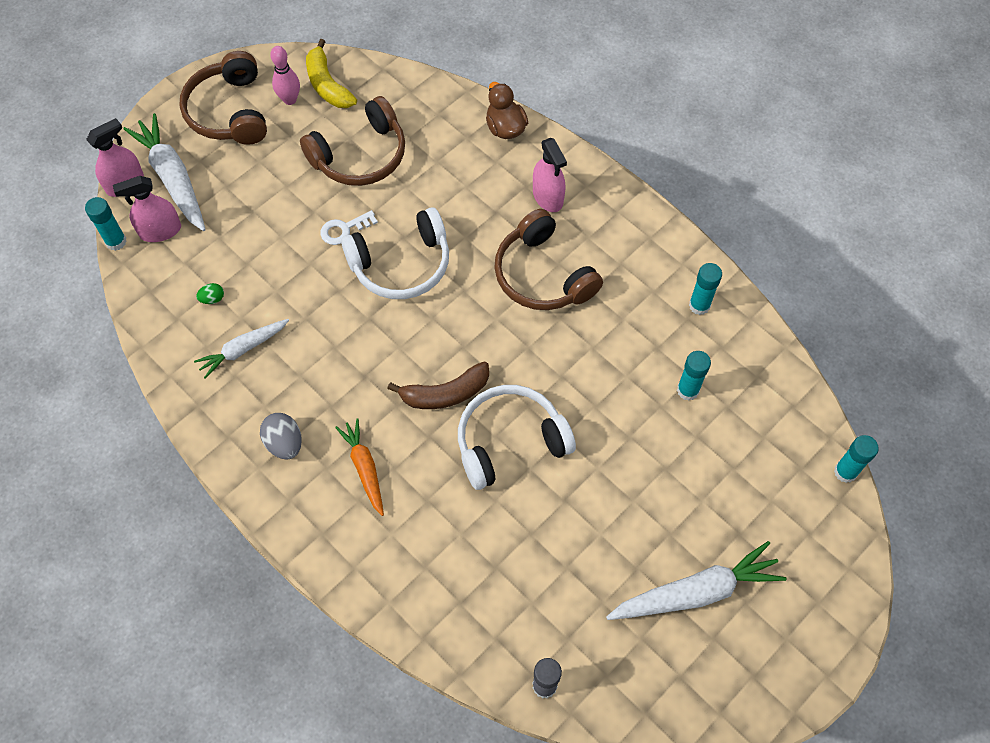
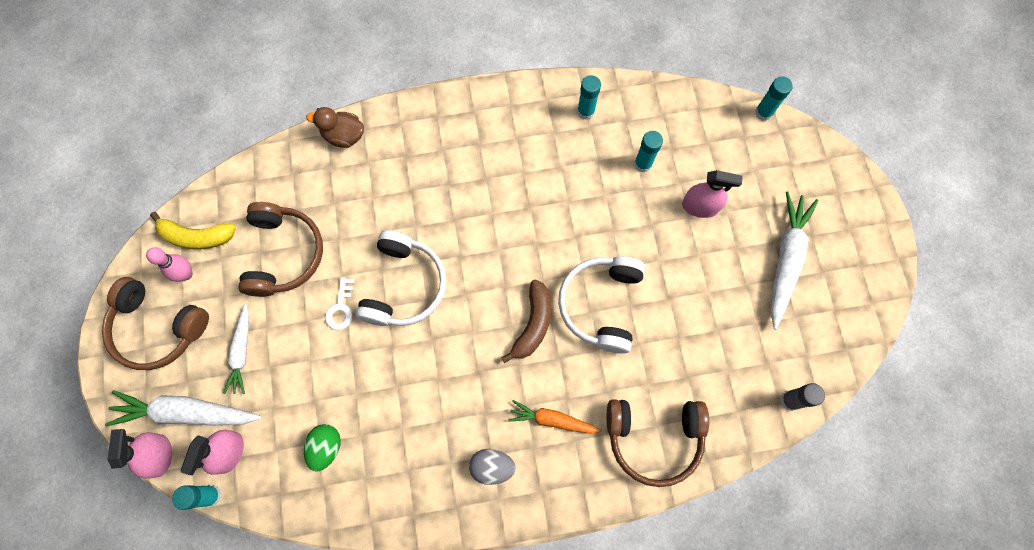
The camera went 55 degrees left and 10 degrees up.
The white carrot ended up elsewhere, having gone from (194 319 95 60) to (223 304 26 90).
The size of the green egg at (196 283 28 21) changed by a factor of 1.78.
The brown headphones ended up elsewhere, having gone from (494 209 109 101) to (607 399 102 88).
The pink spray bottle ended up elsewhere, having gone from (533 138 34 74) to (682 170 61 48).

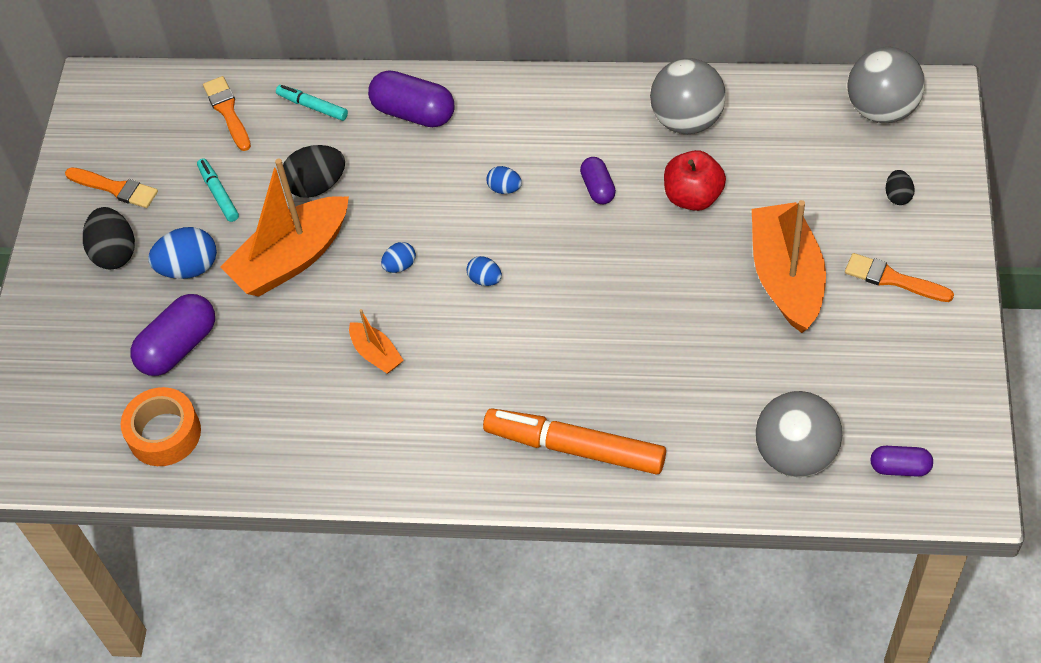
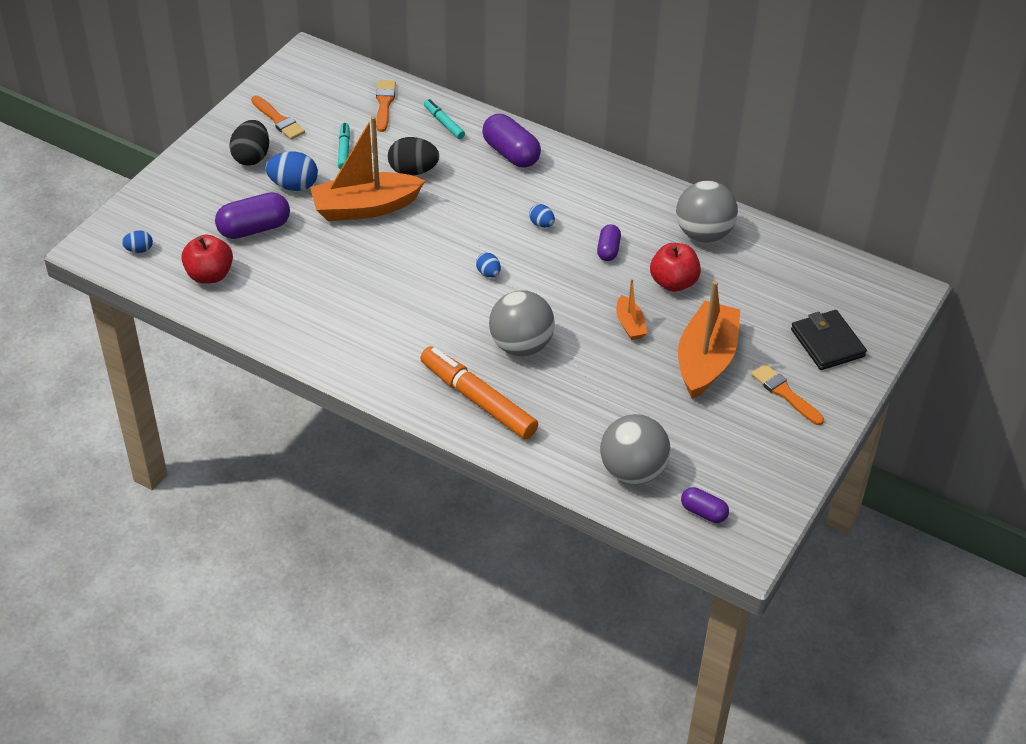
The camera went 20 degrees right and 10 degrees down.
The blue egg ended up elsewhere, having gone from (381 242 35 31) to (122 231 31 22).
Where the orange tape stood at (121 387 80 79), the red apple came to stand at (181 235 52 49).
The grey ball ended up elsewhere, having gone from (848 47 77 76) to (489 290 66 66).
The orange boat ended up elsewhere, having gone from (349 309 54 65) to (616 279 31 61).
Where the black egg stood at (886 170 29 35), the black wallet came to stand at (791 310 76 60).

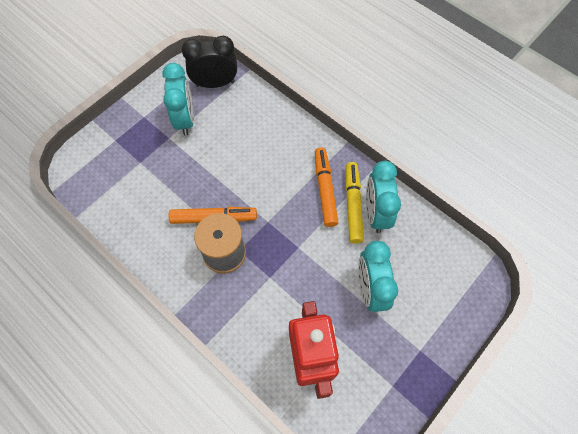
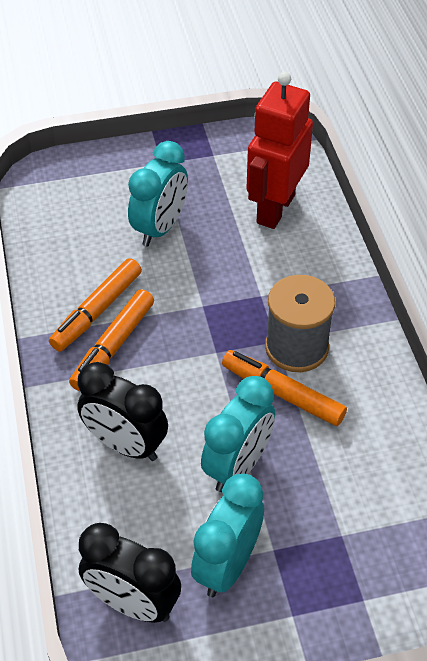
The camera went 145 degrees left and 15 degrees down.
What was the yellow marker at (345 162 19 82) turned into the orange marker at (49 258 93 94).
The second view gained the black clock at (77 362 91 99).
The turquoise clock ended up elsewhere, having gone from (366 161 35 72) to (201 376 74 116).

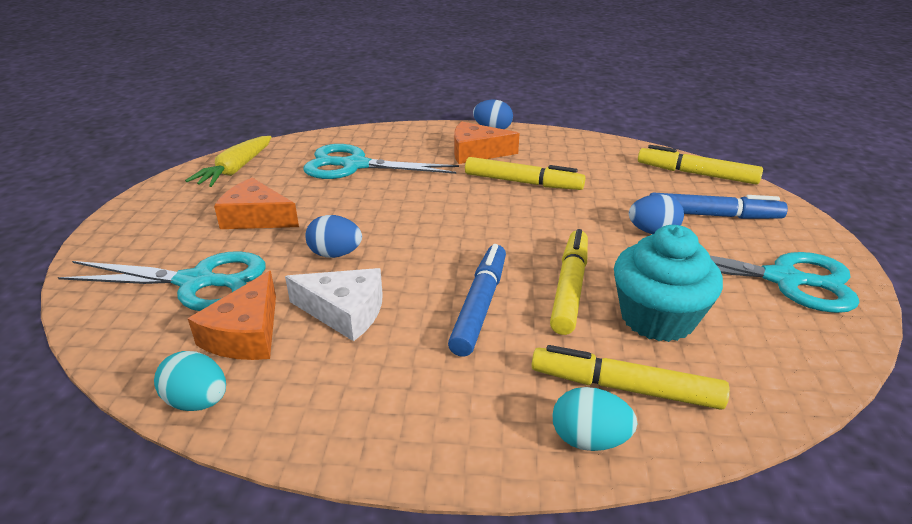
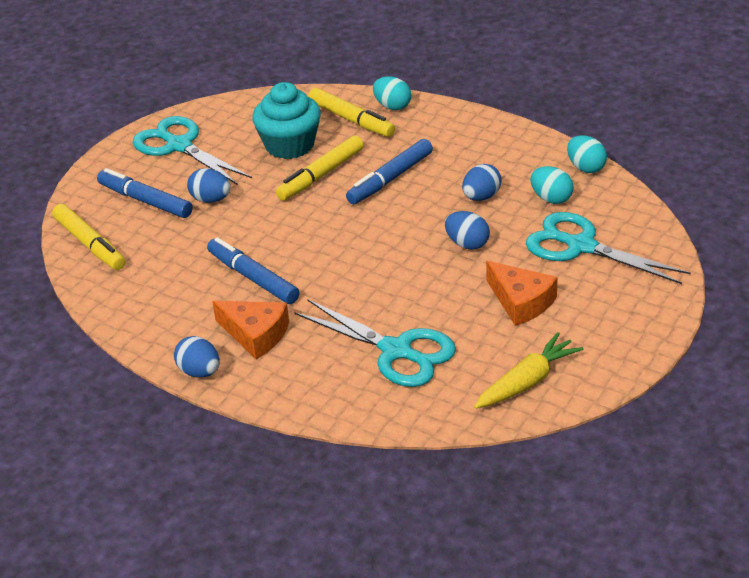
The camera went 150 degrees left and 5 degrees up.
What was the yellow marker at (465 157 120 33) turned into the blue marker at (207 237 93 67).
Where the white cheese stood at (285 268 98 73), the blue egg came to stand at (462 164 39 37).
Where the orange cheese stood at (188 271 88 89), the turquoise egg came to stand at (530 166 44 38).

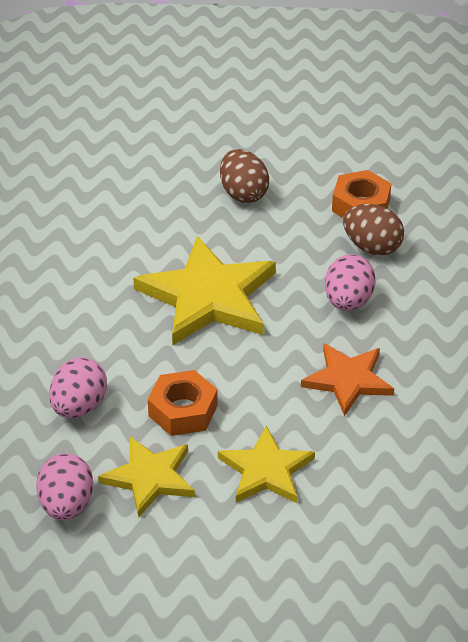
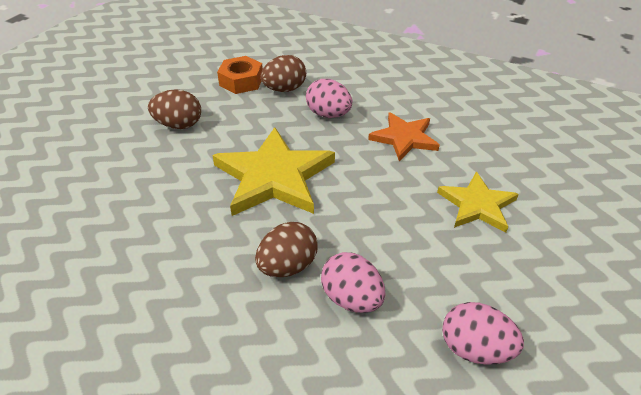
The camera went 65 degrees left and 0 degrees up.
The second view gained the brown egg at (255 222 63 55).
The second view lost the yellow star at (98 437 97 81).
The second view lost the orange nut at (148 370 70 66).

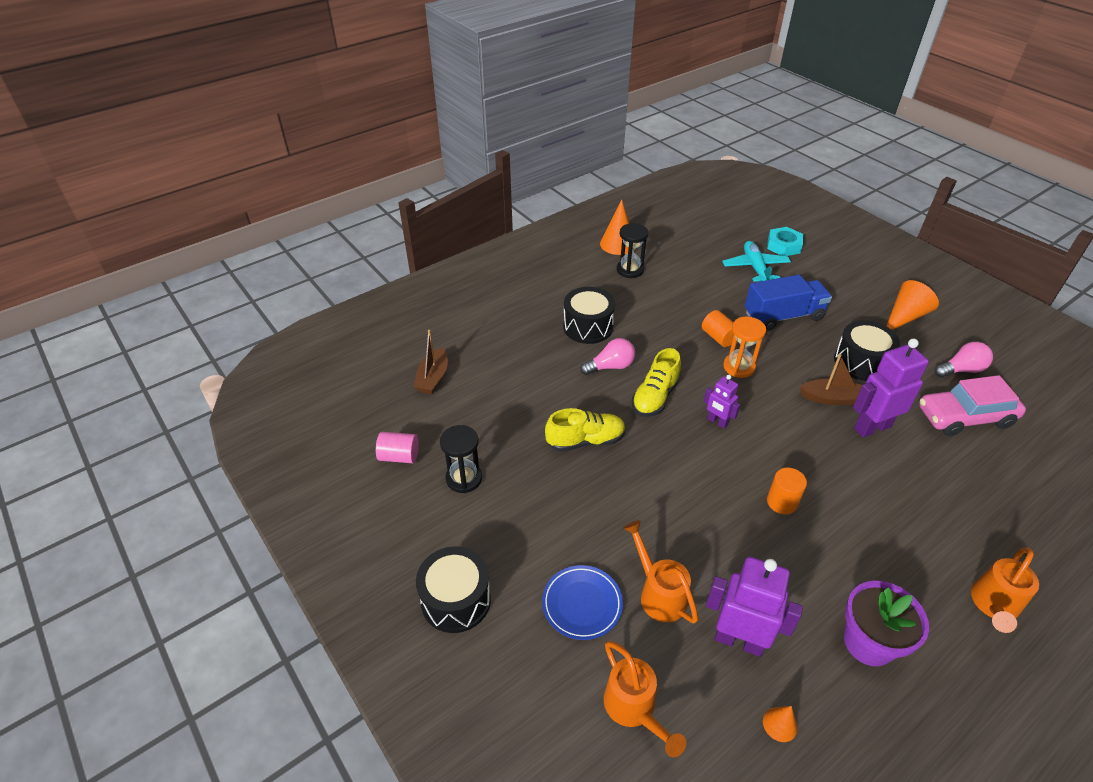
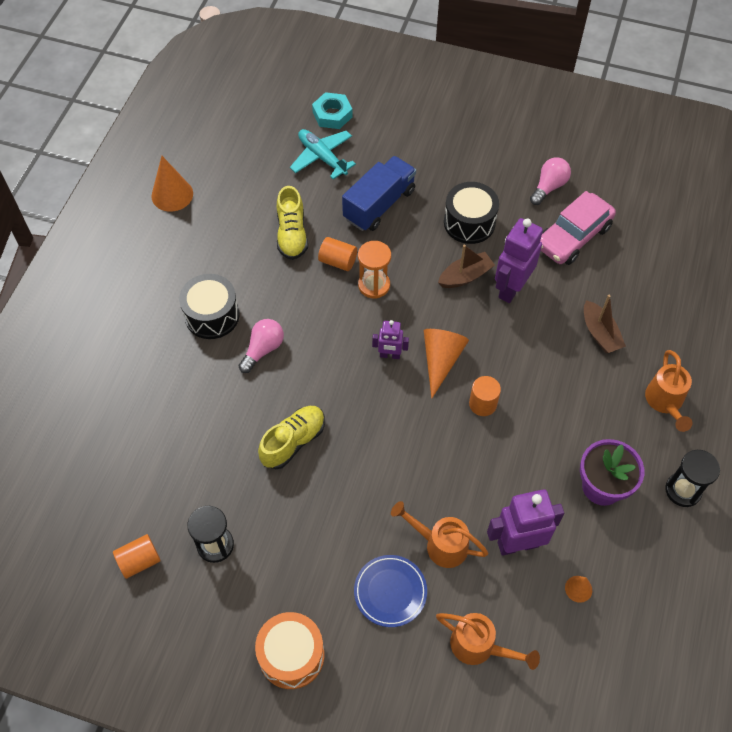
The camera went 35 degrees left and 15 degrees up.
What was the pink cylinder at (376 432 43 31) turned into the orange cylinder at (113 534 48 45).
What was the black drum at (416 546 75 87) turned into the orange drum at (255 612 69 77).
The yellow shoe ended up elsewhere, having gone from (632 348 49 69) to (277 186 31 74).
The orange cone ended up elsewhere, having gone from (886 280 53 50) to (424 329 45 70).
The brown boat ended up elsewhere, having gone from (414 330 34 64) to (584 295 42 58).
The black hourglass ended up elsewhere, having gone from (617 223 31 55) to (665 450 55 57).

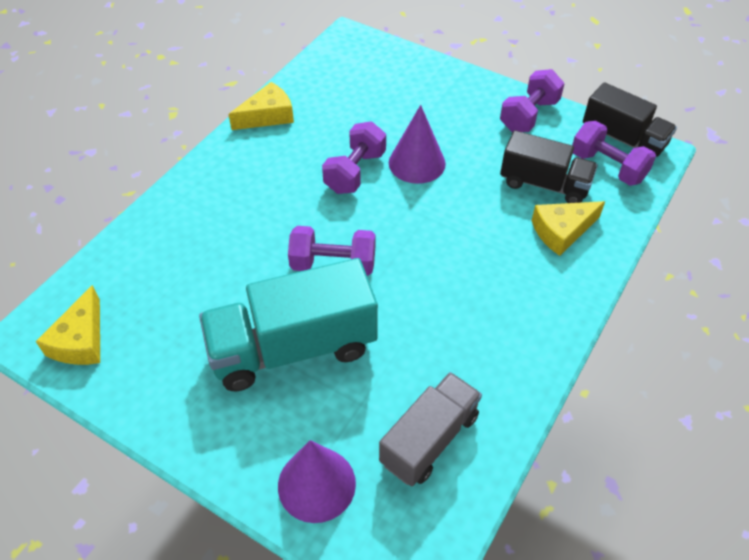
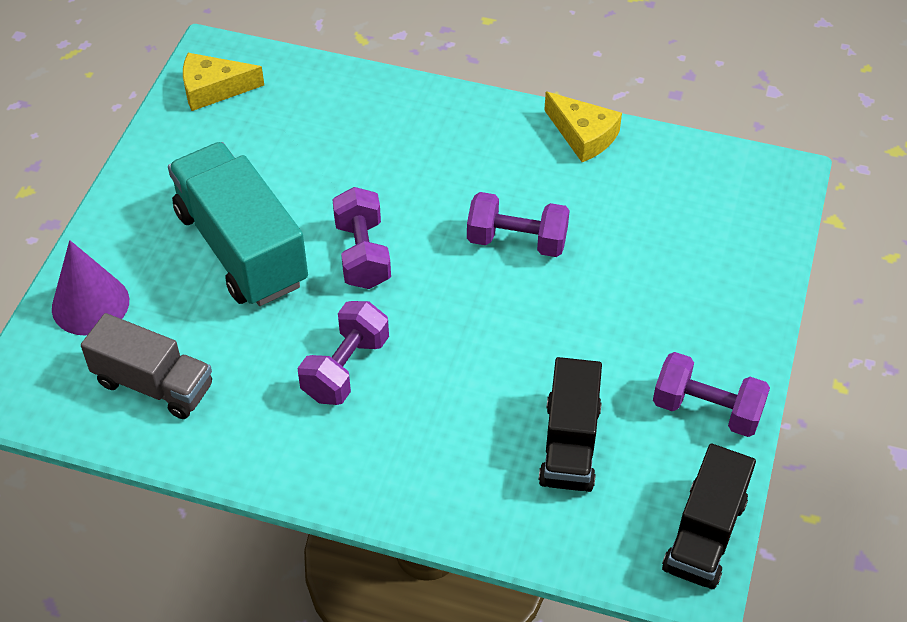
The camera went 75 degrees right and 0 degrees up.
The purple dumbbell ended up elsewhere, having gone from (572 121 84 65) to (297 301 92 104).
The second view lost the purple cone at (389 105 57 79).
The second view lost the yellow cheese at (531 201 74 55).

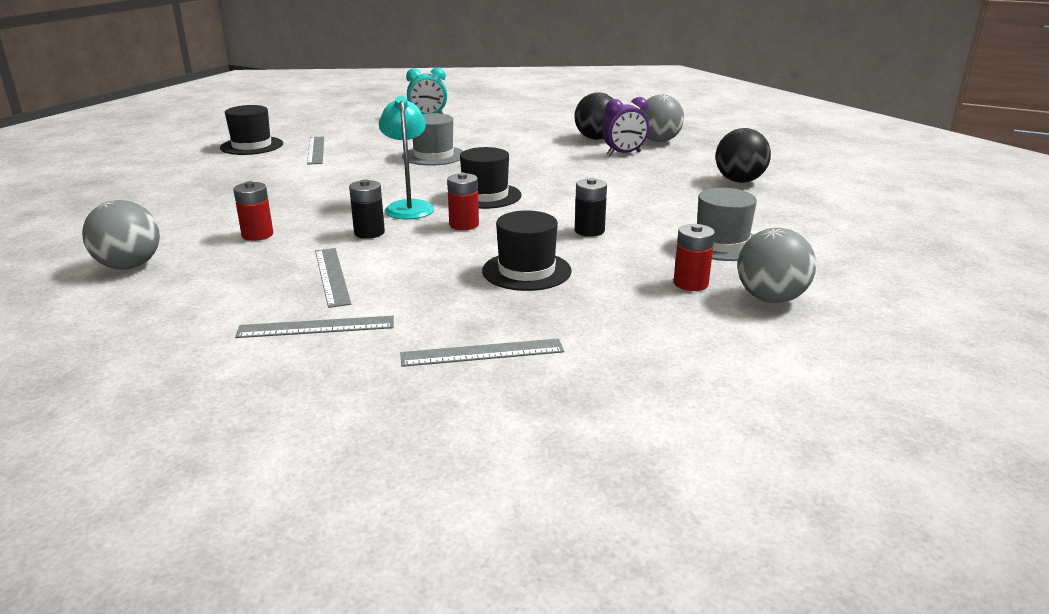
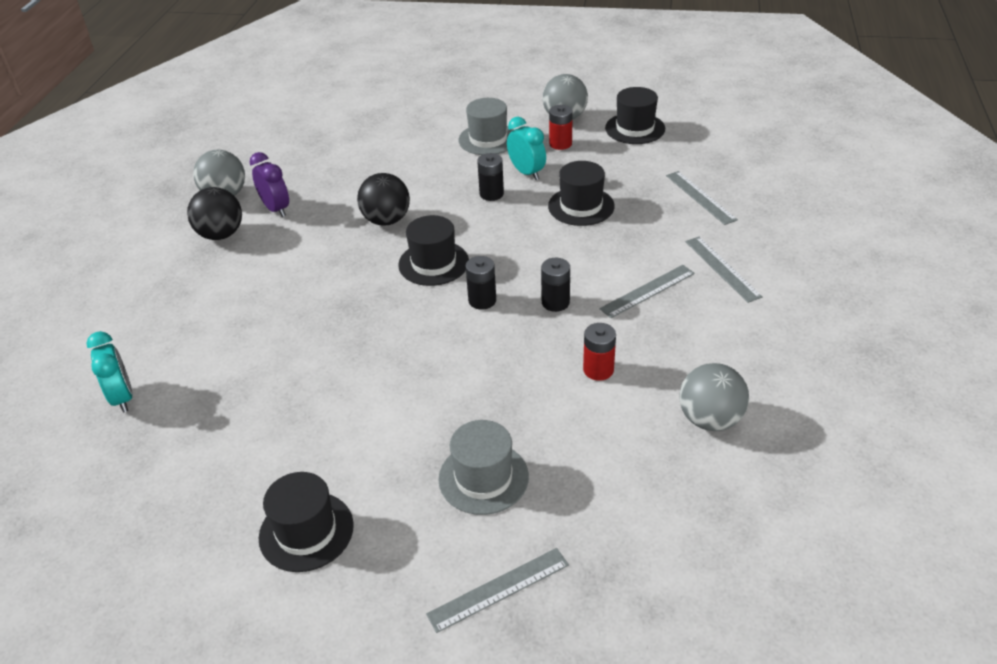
The camera went 105 degrees left and 15 degrees up.
The black ball ended up elsewhere, having gone from (715 128 56 55) to (357 173 53 53).
The grey ruler ended up elsewhere, having gone from (307 136 17 29) to (426 548 143 85).
The grey hat ended up elsewhere, having gone from (402 113 61 53) to (438 420 91 95).
Where the turquoise lamp stood at (379 96 55 123), the black battery came to stand at (466 256 30 54).
The second view gained the turquoise clock at (507 117 39 63).
The second view gained the black hat at (605 87 60 57).
The second view lost the red battery at (447 173 32 57).

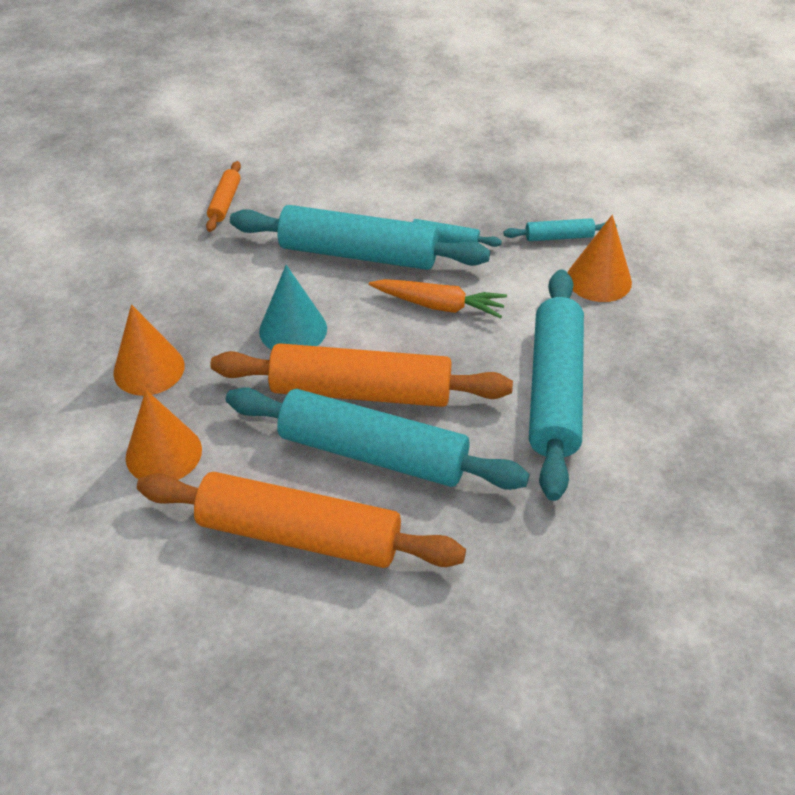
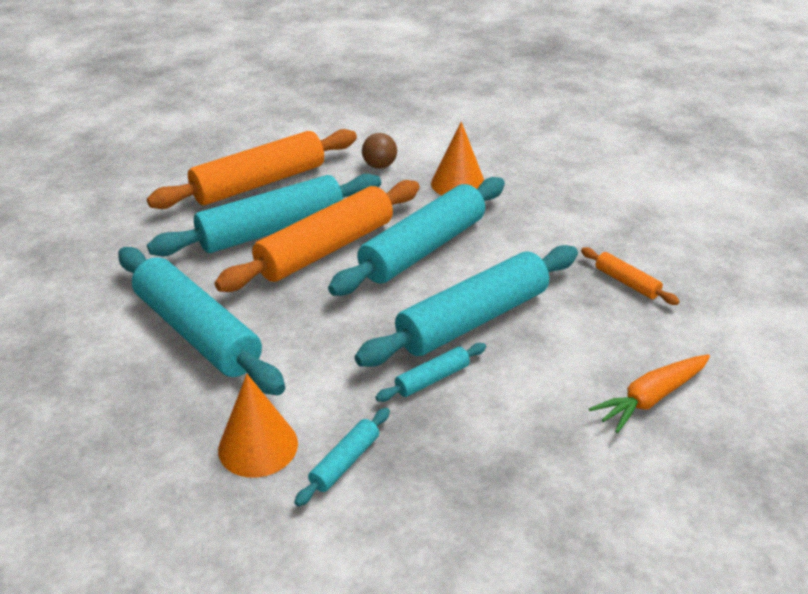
The camera went 130 degrees right and 10 degrees down.
Where the turquoise cone stood at (259 265 68 85), the turquoise rolling pin came to stand at (328 177 177 119).
Where the orange cone stood at (126 390 76 90), the brown ball came to stand at (362 133 35 36).
The orange carrot ended up elsewhere, having gone from (369 279 138 40) to (589 354 121 79).

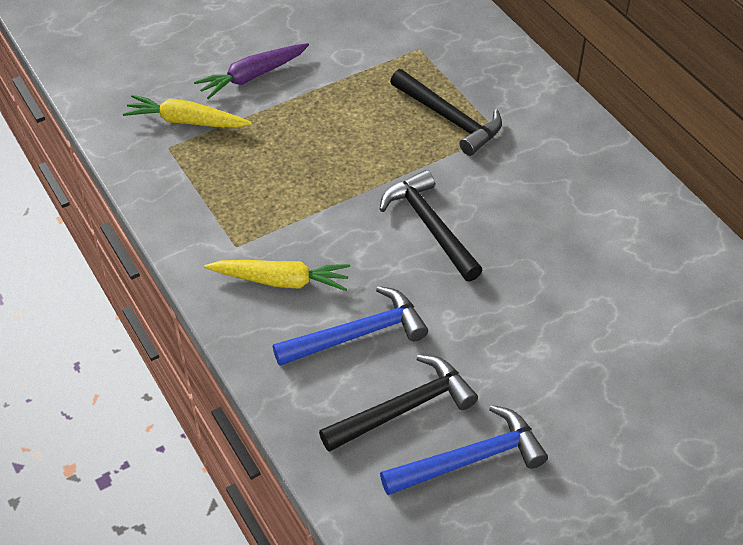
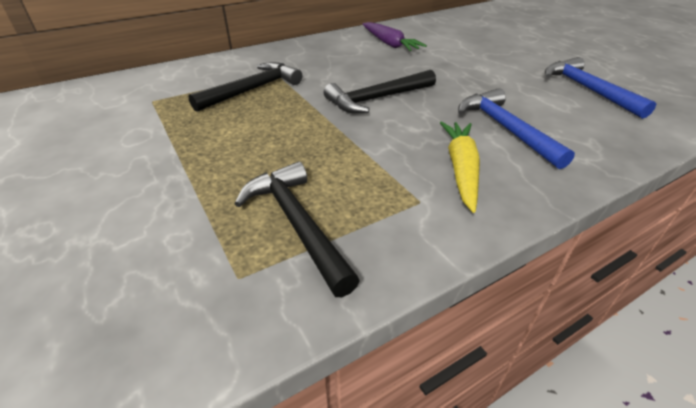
The camera went 90 degrees left and 10 degrees down.
The black hammer ended up elsewhere, having gone from (319 355 159 97) to (234 161 126 136).
The purple carrot ended up elsewhere, having gone from (194 43 115 56) to (362 22 65 29).
The second view lost the yellow carrot at (123 95 129 33).

